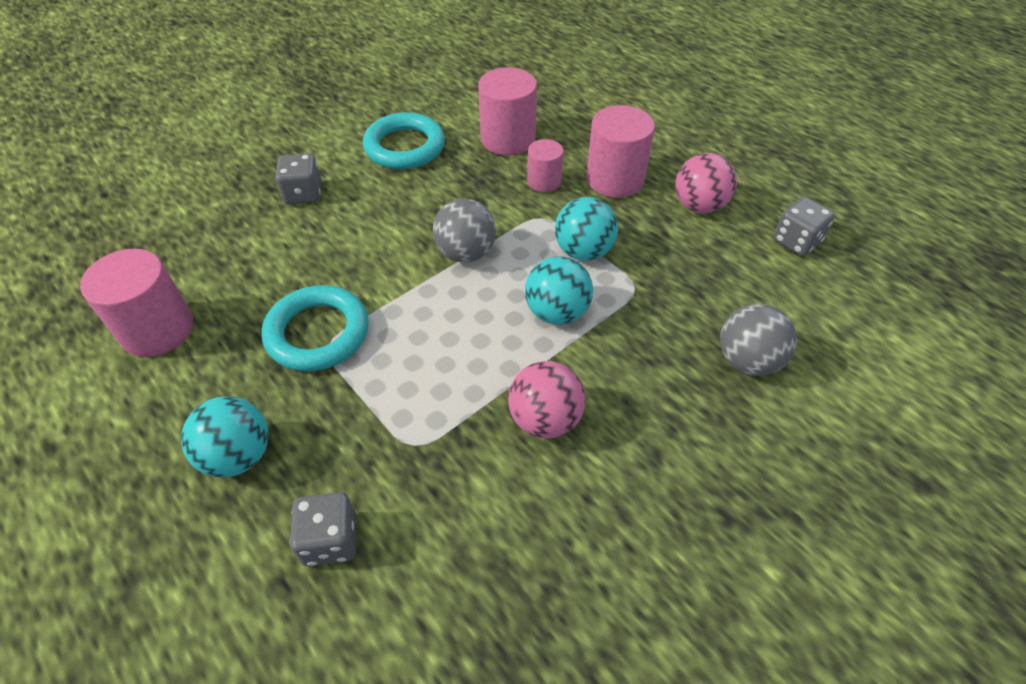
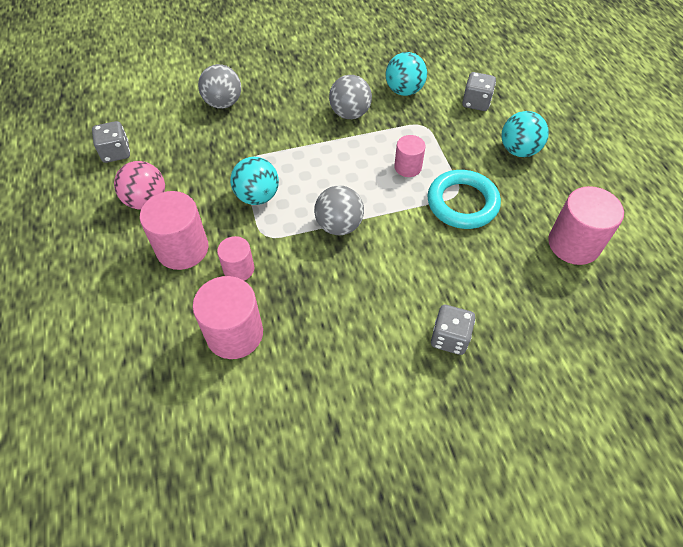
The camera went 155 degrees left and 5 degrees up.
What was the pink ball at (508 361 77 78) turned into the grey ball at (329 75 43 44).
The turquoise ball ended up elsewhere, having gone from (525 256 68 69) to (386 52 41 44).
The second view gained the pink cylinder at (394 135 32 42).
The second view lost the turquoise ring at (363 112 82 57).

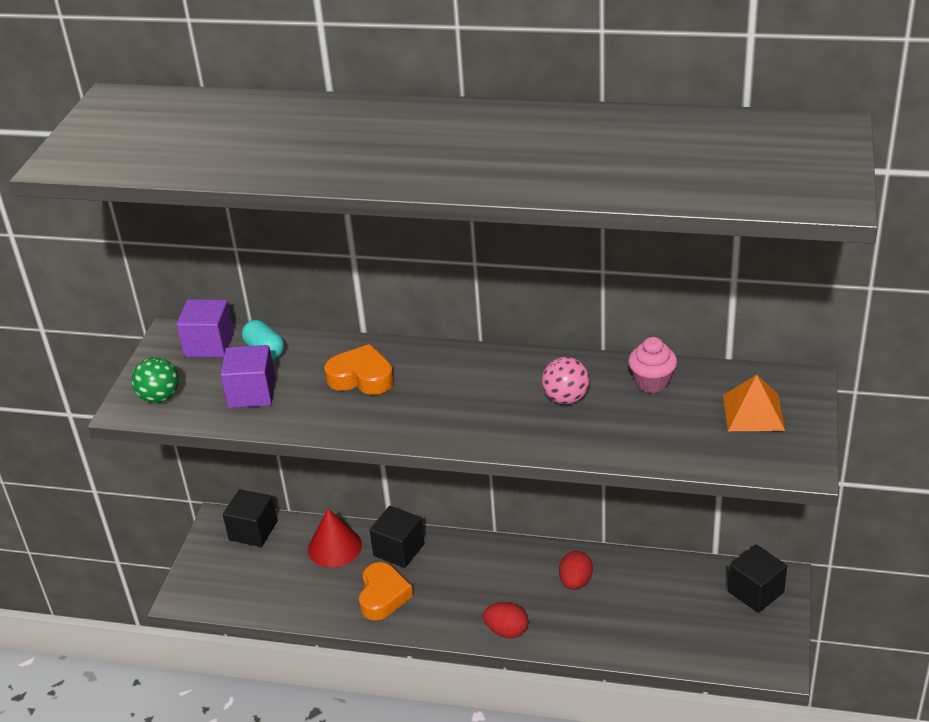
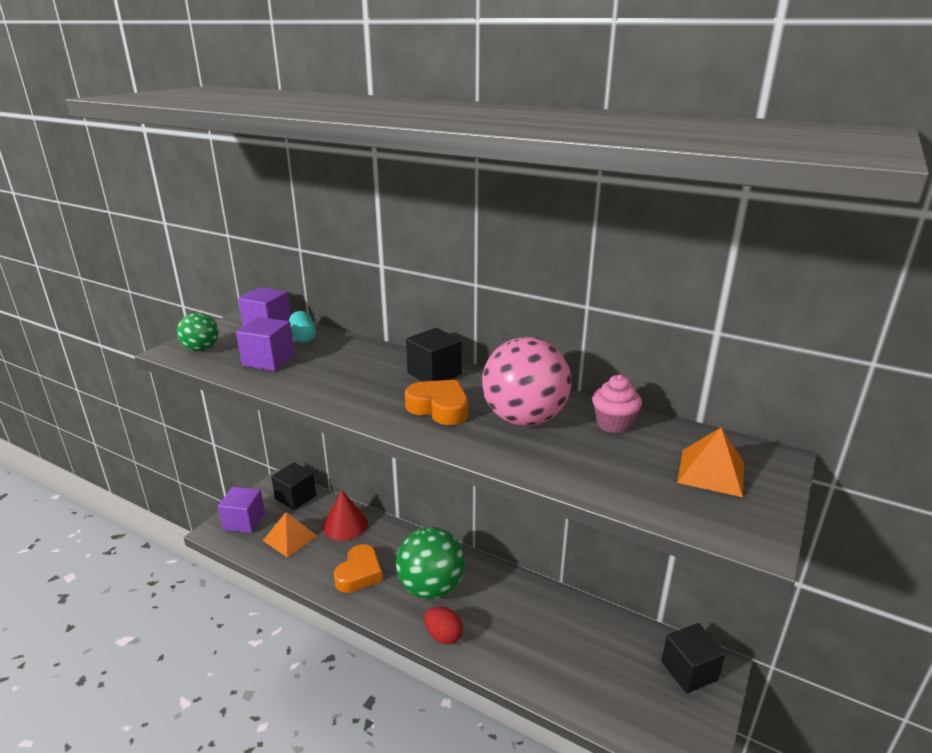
The camera went 15 degrees right and 10 degrees down.
The second view gained the purple cube at (218 487 47 46).
The second view gained the orange pyramid at (263 512 54 45).
The second view gained the green ball at (396 527 69 72).
The orange heart ended up elsewhere, having gone from (324 344 70 51) to (405 380 63 45).
The black cube ended up elsewhere, having gone from (370 506 55 62) to (406 328 56 54).
The size of the pink ball at (542 357 48 47) changed by a factor of 1.86.
The second view lost the red egg at (559 551 34 39).

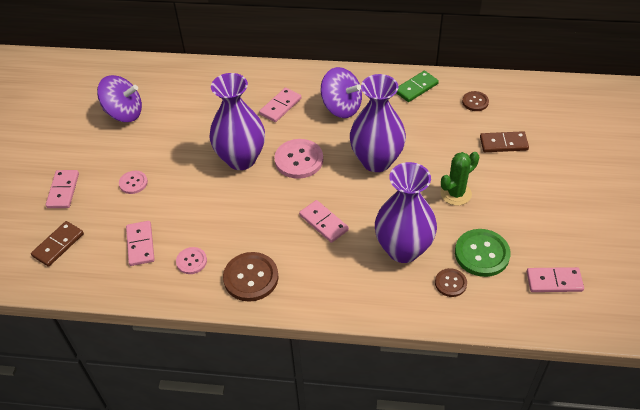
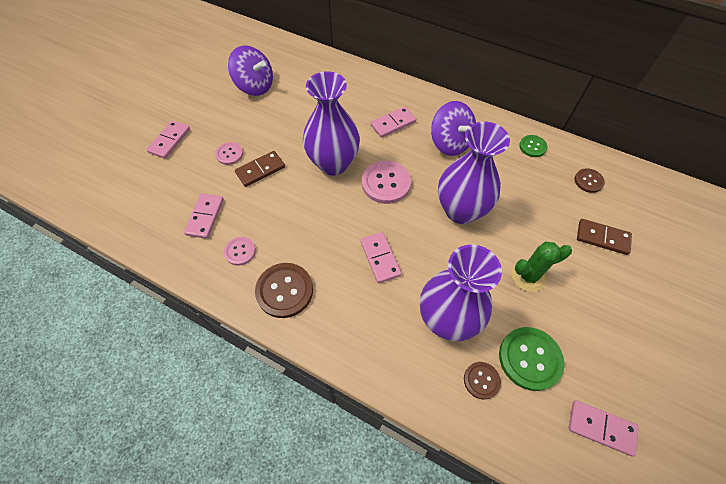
The camera went 20 degrees right and 10 degrees up.
The brown domino ended up elsewhere, having gone from (31 221 53 46) to (235 151 50 36).
Where the green domino stood at (396 71 43 31), the green button came to stand at (519 135 28 22).

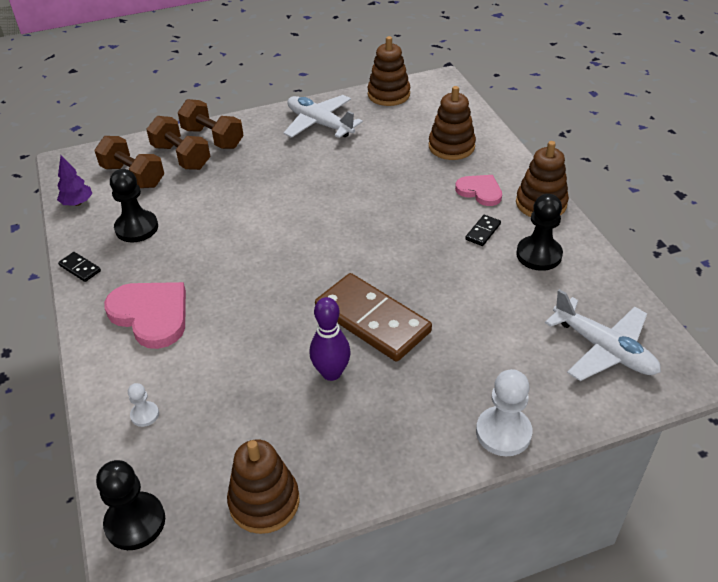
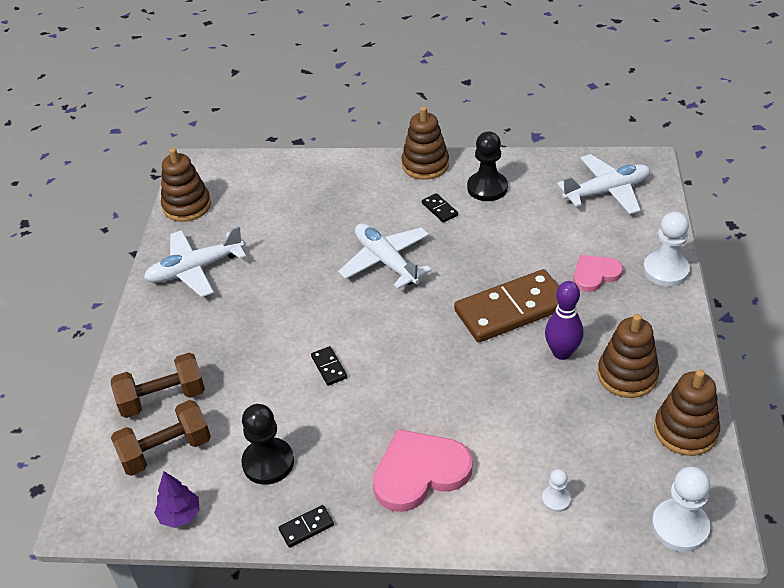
The camera went 65 degrees left and 0 degrees up.
The second view gained the black domino at (311 346 36 40).
The second view gained the white plane at (338 223 94 66).
The pink heart ended up elsewhere, having gone from (455 175 47 31) to (573 255 50 37).
The brown stacking toy ended up elsewhere, having gone from (429 86 47 74) to (597 314 62 84).
What was the black pawn at (96 460 69 90) turned into the white pawn at (652 466 58 86).
The second view lost the brown dumbbell at (178 99 66 50).

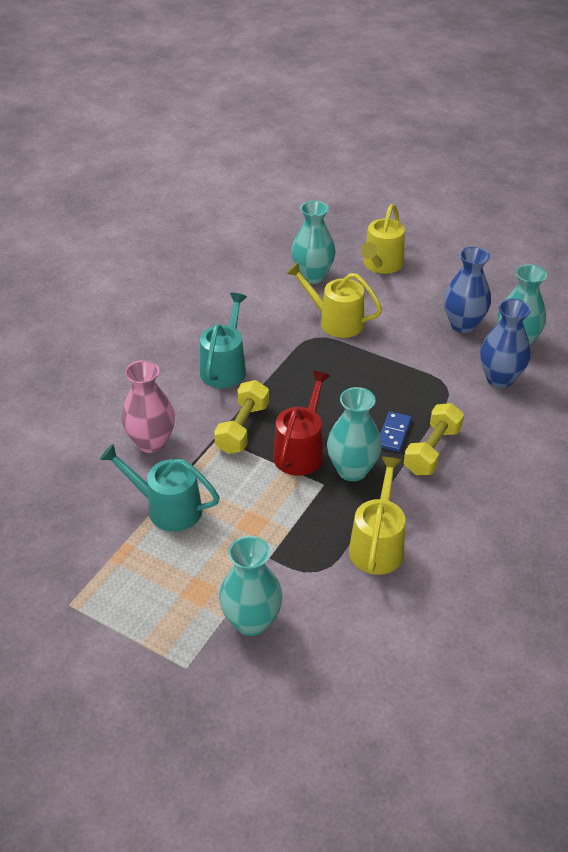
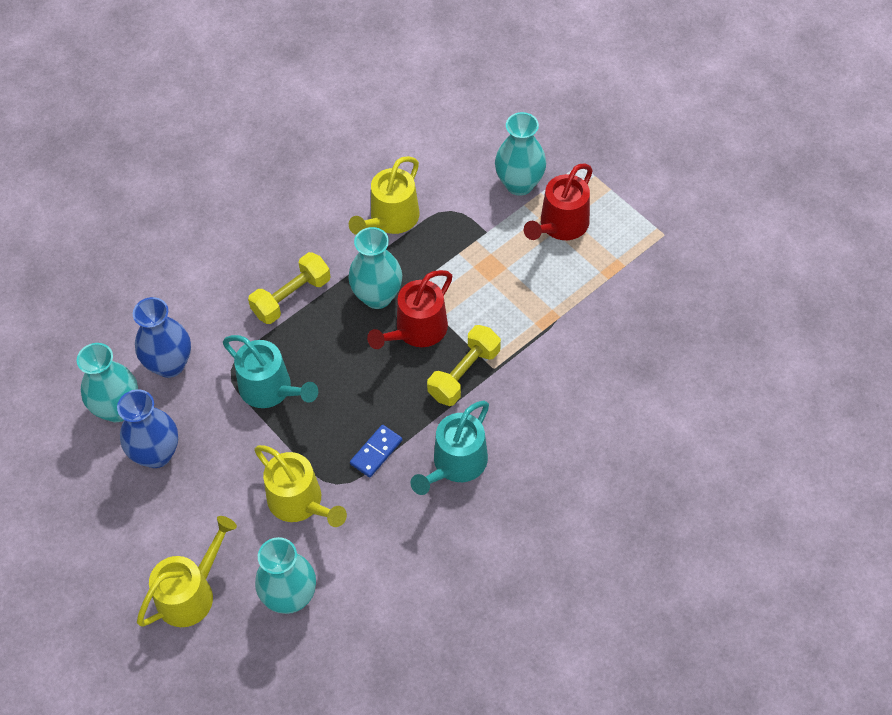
The camera went 160 degrees left and 15 degrees up.
The turquoise watering can ended up elsewhere, having gone from (100 444 120 88) to (223 335 95 73).
The blue domino ended up elsewhere, having gone from (380 411 32 41) to (350 425 52 53).
The second view gained the red watering can at (524 164 69 76).
The second view lost the pink vase at (121 360 54 93).

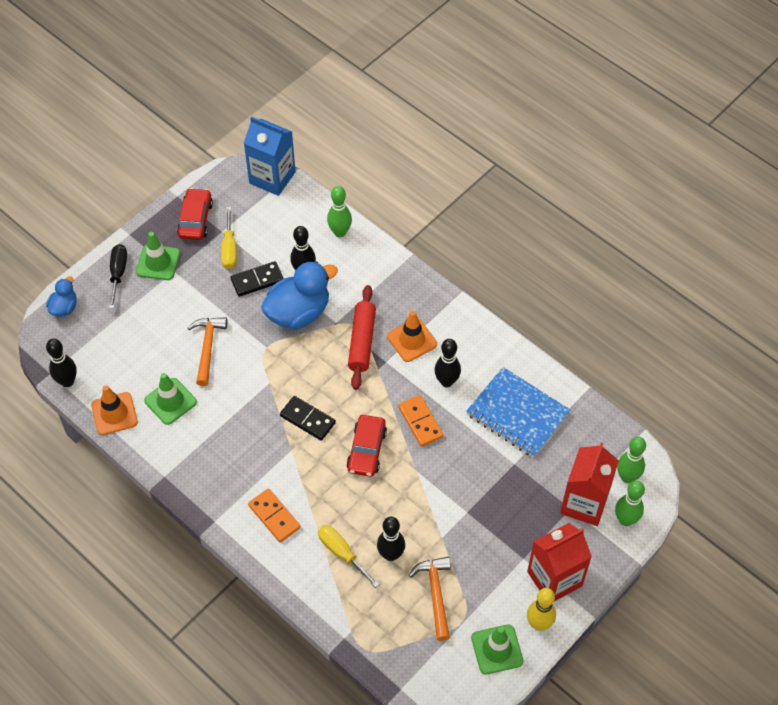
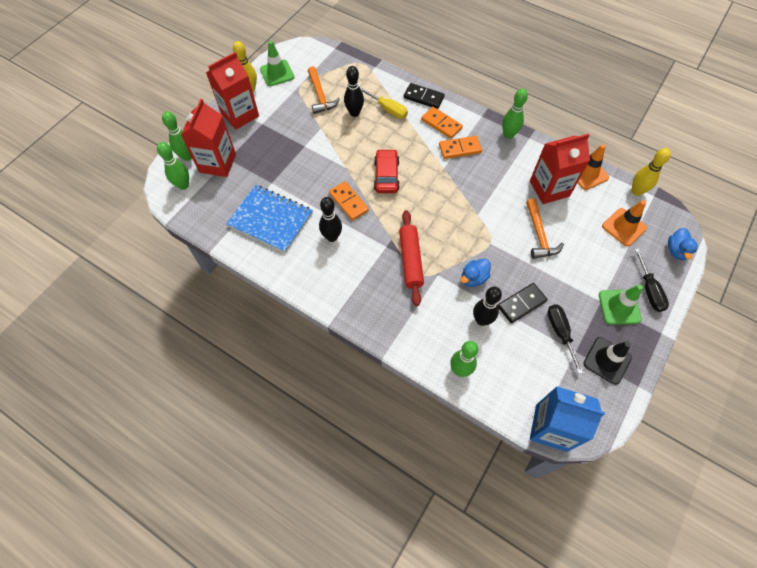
The camera went 170 degrees right and 5 degrees up.
The black domino ended up elsewhere, having gone from (280 396 56 45) to (403 83 42 26).
The second view gained the orange domino at (439 136 43 23).
The size of the blue duck at (261 261 77 69) changed by a factor of 0.52.
The second view gained the green bowling pin at (502 89 26 50).
Where the green traffic cone stood at (144 373 53 52), the red carton came to stand at (530 134 60 70).
What was the yellow screwdriver at (221 207 16 62) turned into the black screwdriver at (547 304 36 70).
Where the red car stood at (177 188 36 52), the black traffic cone came to stand at (583 337 49 48).
The orange traffic cone ended up elsewhere, having gone from (387 311 50 51) to (602 200 45 46).
What was the black bowling pin at (46 339 31 48) turned into the yellow bowling pin at (632 148 39 48).

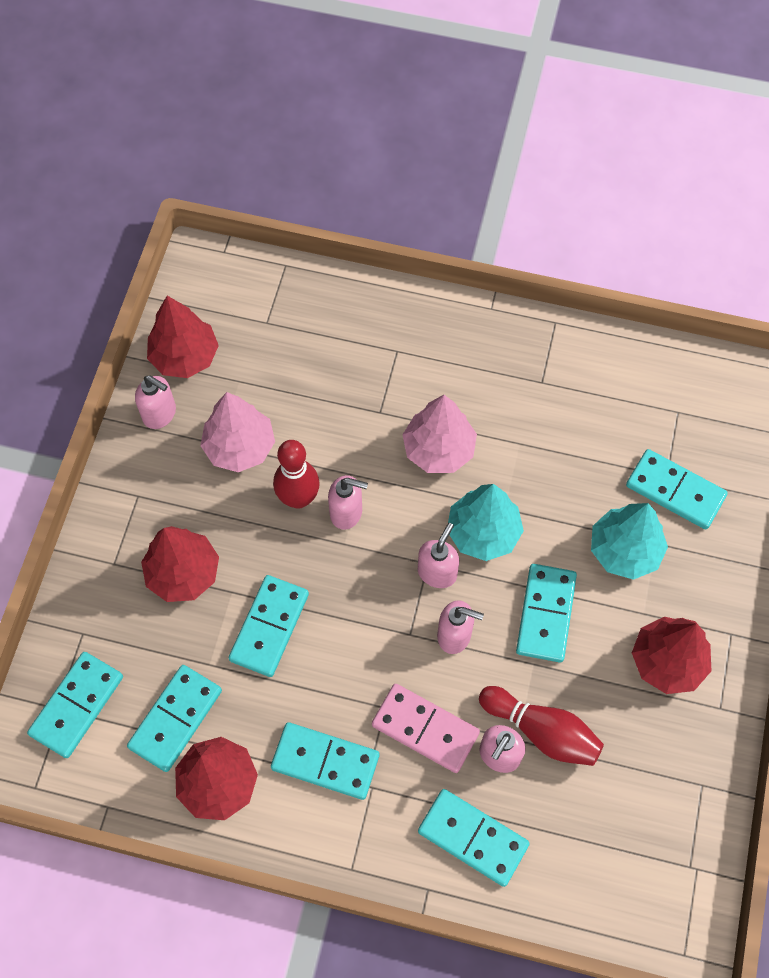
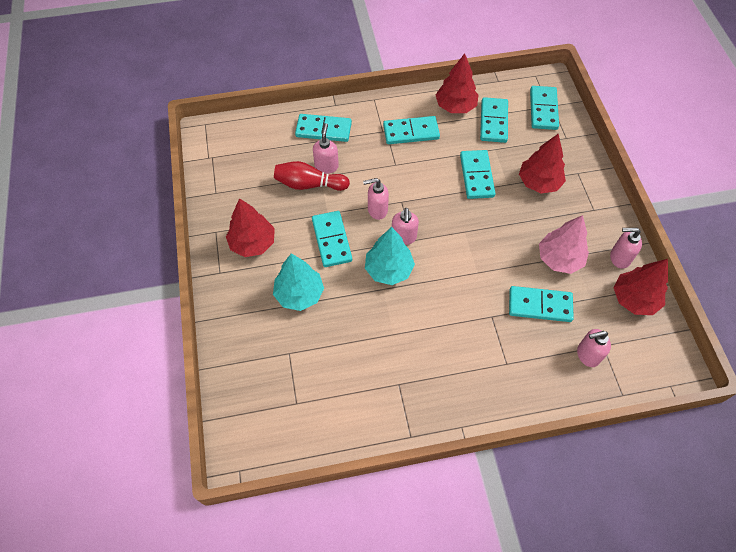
The camera went 155 degrees right and 5 degrees down.
The turquoise domino ended up elsewhere, having gone from (626 449 102 80) to (509 286 65 36).
The pink soap dispenser ended up elsewhere, having gone from (328 475 40 55) to (577 329 34 38).
The second view lost the red bowling pin at (273 440 47 69).
The second view lost the pink domino at (372 684 108 89).
The second view lost the pink tree at (402 395 75 78).

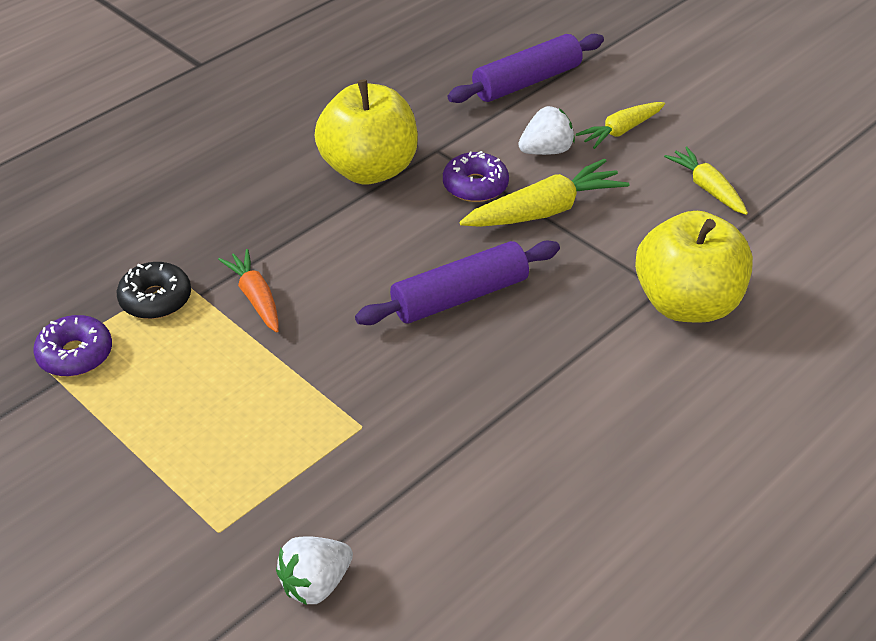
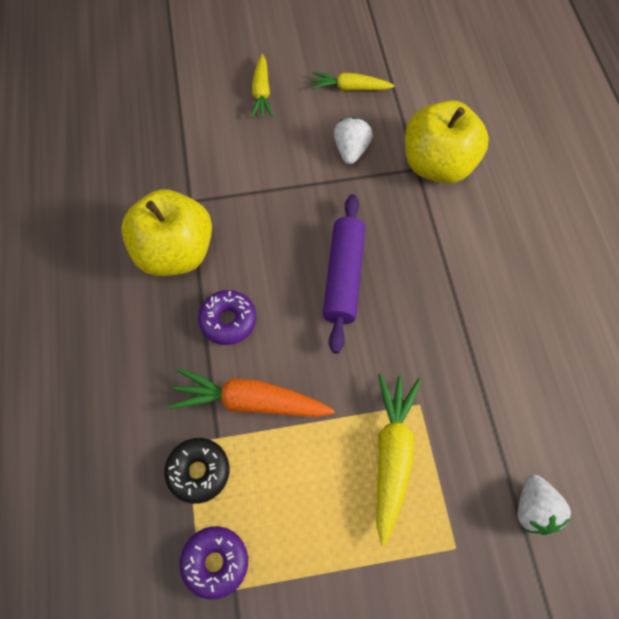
The camera went 55 degrees left and 20 degrees up.
The size of the orange carrot at (218 249 61 83) changed by a factor of 1.56.
The purple donut ended up elsewhere, having gone from (443 151 66 51) to (198 290 59 55).
The white strawberry ended up elsewhere, having gone from (518 106 57 49) to (334 117 39 47).
The yellow carrot ended up elsewhere, having gone from (460 159 169 68) to (376 373 45 173).
The second view lost the purple rolling pin at (448 34 156 69).

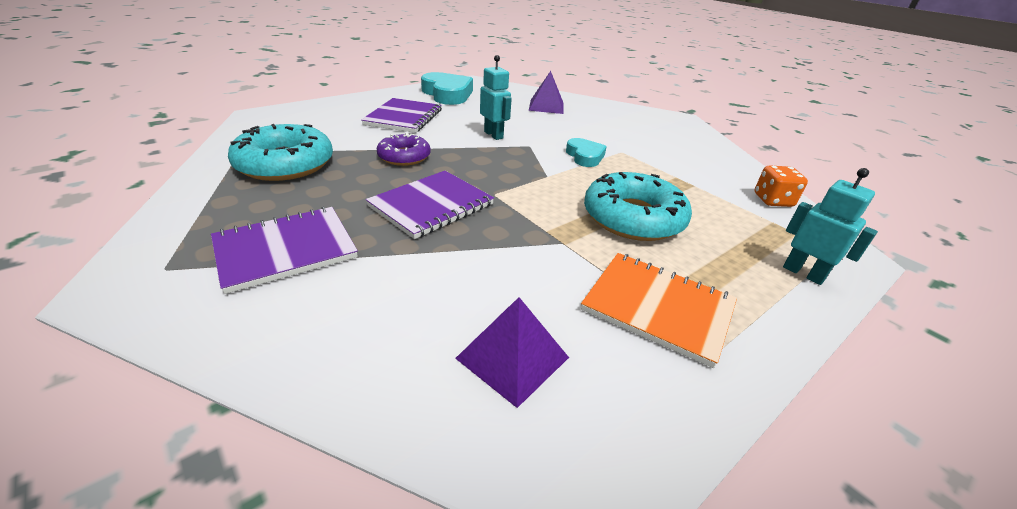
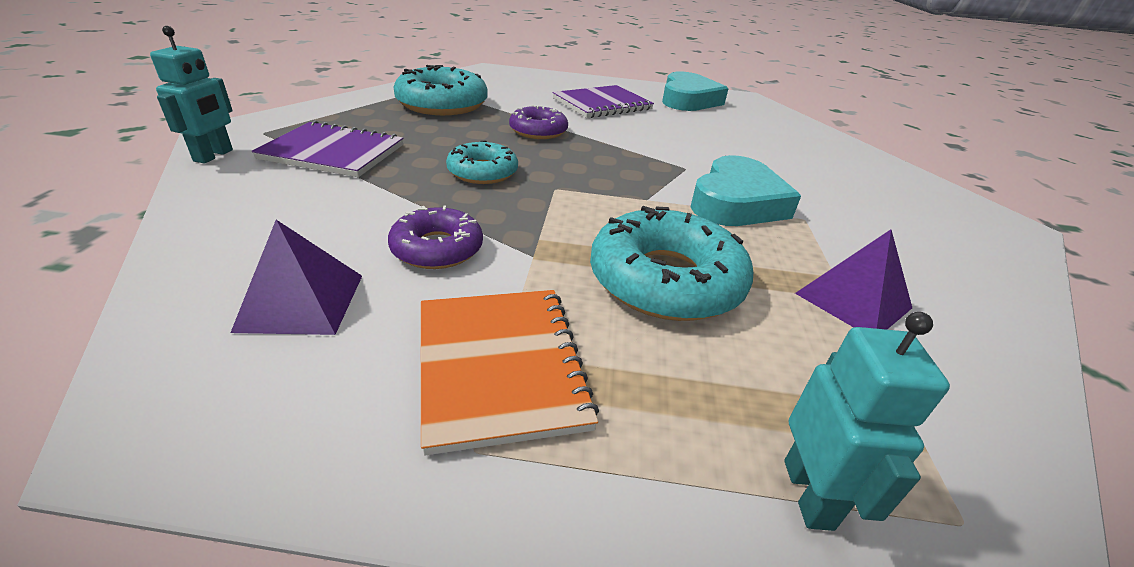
The camera went 45 degrees right and 0 degrees up.
The turquoise robot ended up elsewhere, having gone from (480 55 32 85) to (150 26 83 137).
The second view gained the purple donut at (388 206 95 63).
Where the purple notebook stood at (366 171 128 68), the turquoise donut came to stand at (446 140 72 44).
The size of the turquoise heart at (566 138 41 29) changed by a factor of 1.69.
The purple pyramid ended up elsewhere, having gone from (529 71 35 43) to (795 229 117 101).
The second view lost the orange dice at (754 165 54 42).

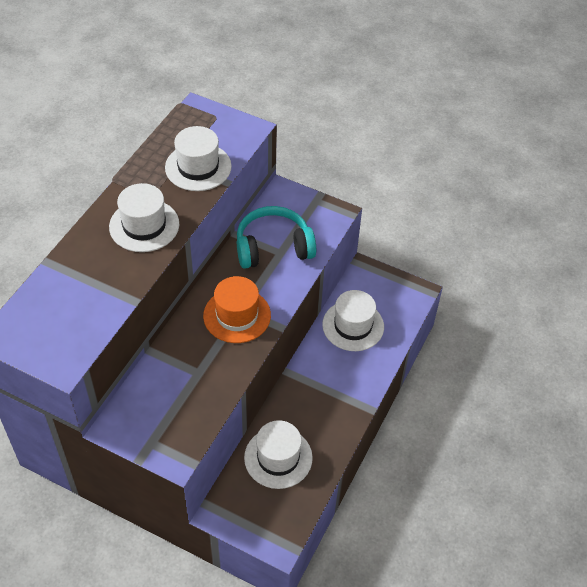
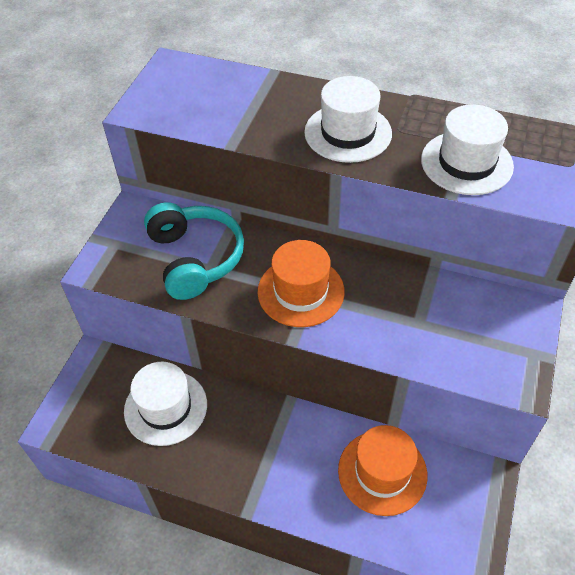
The camera went 85 degrees right and 0 degrees up.
The turquoise headphones ended up elsewhere, having gone from (237 206 79 63) to (144 202 100 98).
What was the white hat at (322 290 62 61) turned into the orange hat at (338 425 89 91).

